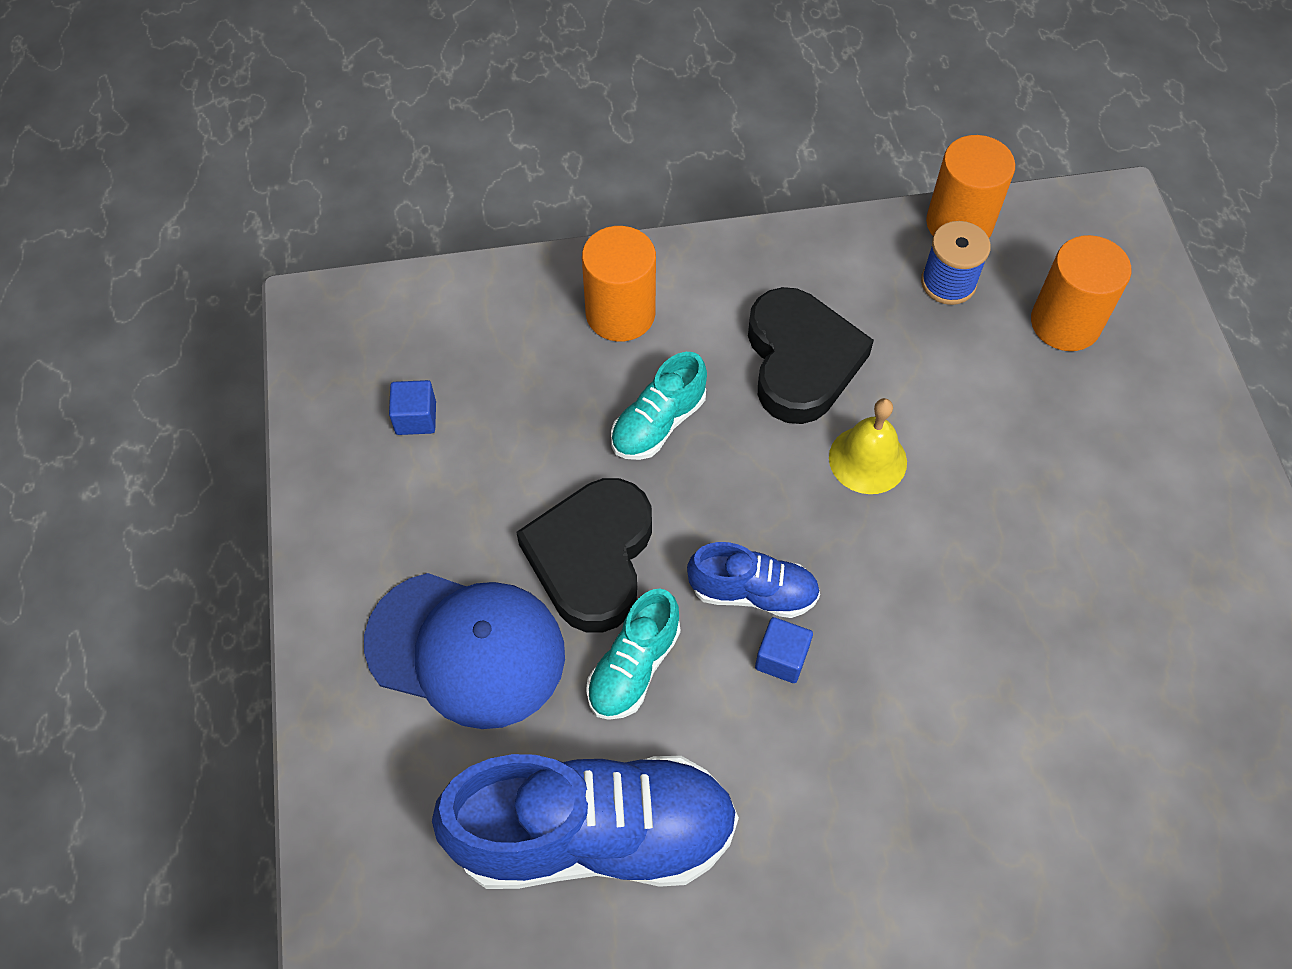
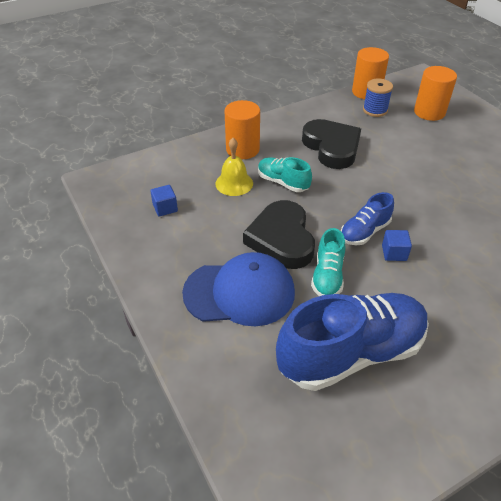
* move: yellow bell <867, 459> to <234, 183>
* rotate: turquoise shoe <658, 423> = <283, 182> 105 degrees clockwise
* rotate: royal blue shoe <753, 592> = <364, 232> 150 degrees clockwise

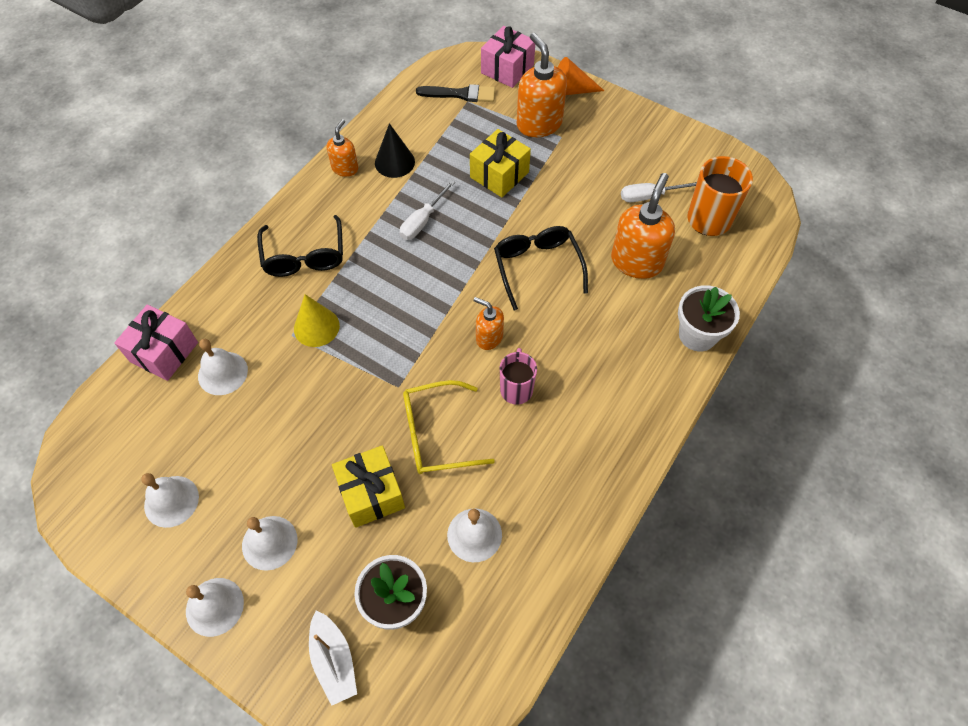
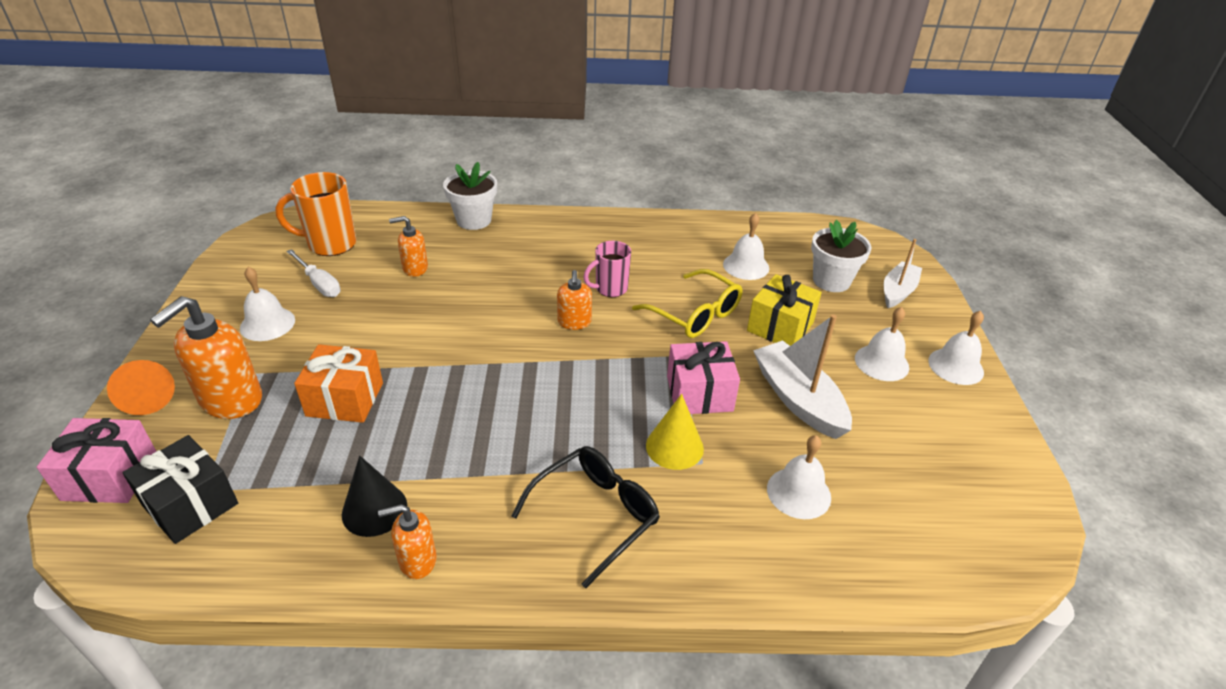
* replace: black brush <460, 94> to black present <190, 504>
* move: white bell <171, 501> to <267, 324>
* recolor: yellow present <499, 175> to orange-coloured present <345, 399>
* resize: orange-coloured pump bottle <636, 261> = <415, 268> x0.56
* move: pink present <164, 352> to <699, 393>
* insert: white toy boat <798, 399>
* delete: white hand screwdriver <422, 221>
* delete: black eyeglasses <537, 267>

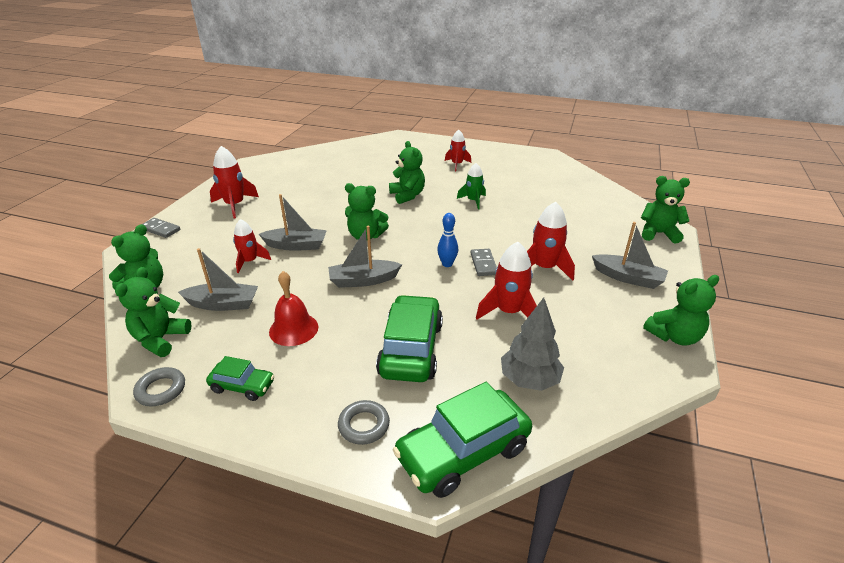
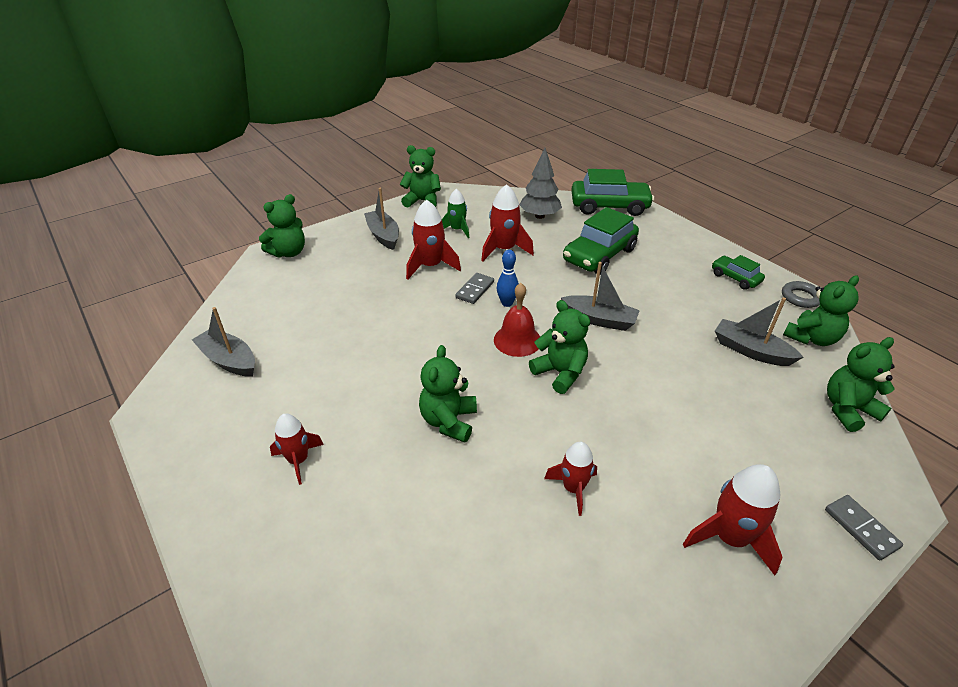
* move: gray toy boat <296, 245> to <229, 360>
* rotate: leaf-green stuffed bear <658, 233> = <289, 252> 90 degrees counterclockwise
* move: leaf-green toy rocket <473, 201> to <457, 230>
* move: scarlet bell <293, 329> to <517, 340>
* move: scarlet toy rocket <250, 261> to <573, 488>
* delete: gray torus <364, 425>

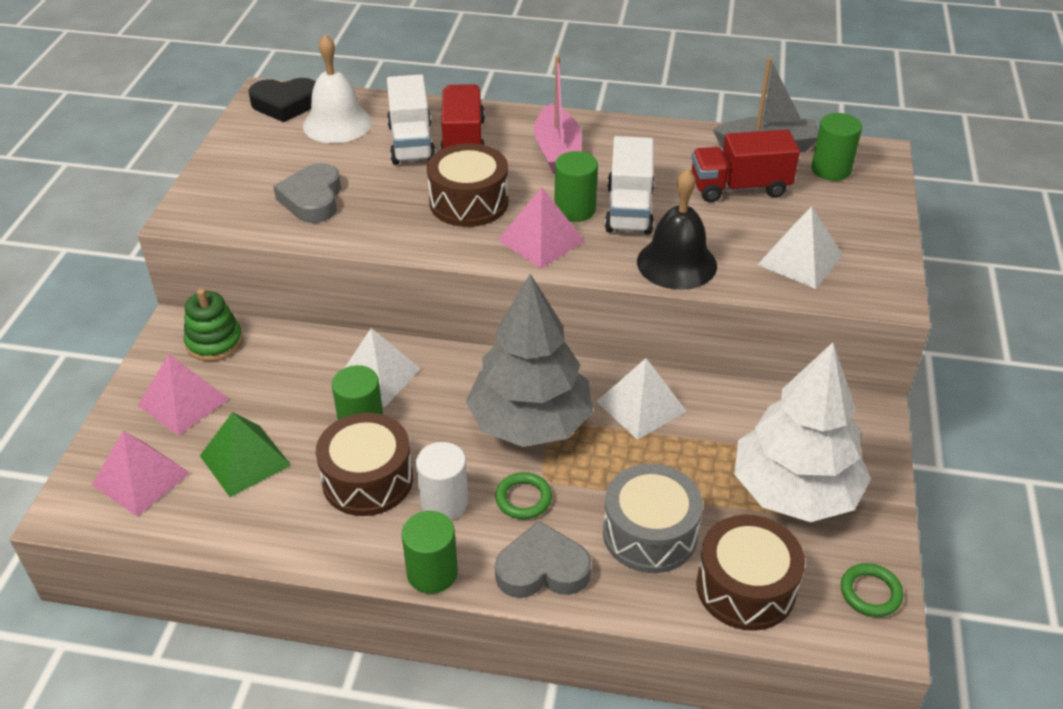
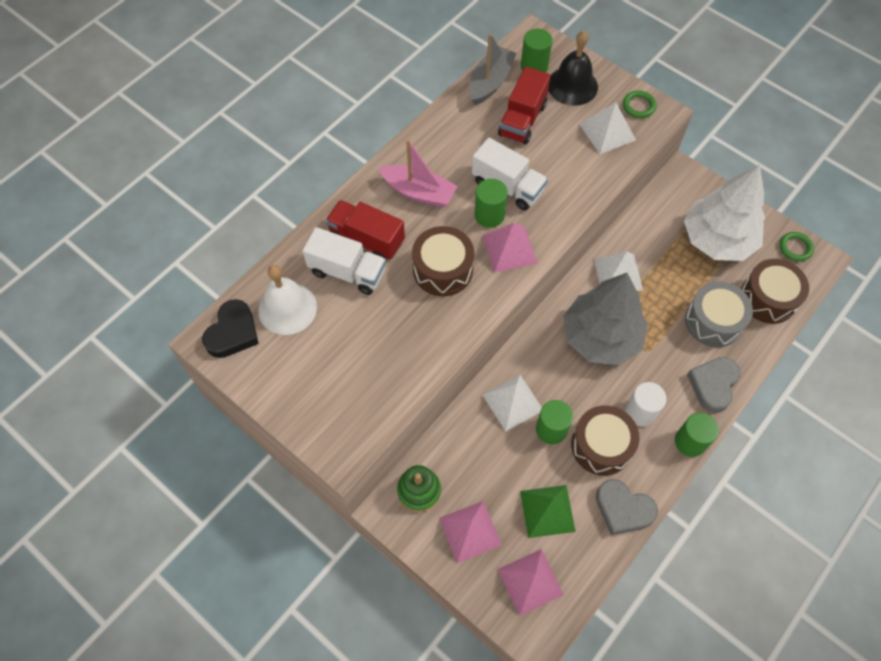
* move: black bell <676, 263> to <572, 85>
* move: gray heart <312, 199> to <623, 509>
* move: leaf-green torus <523, 498> to <638, 106>

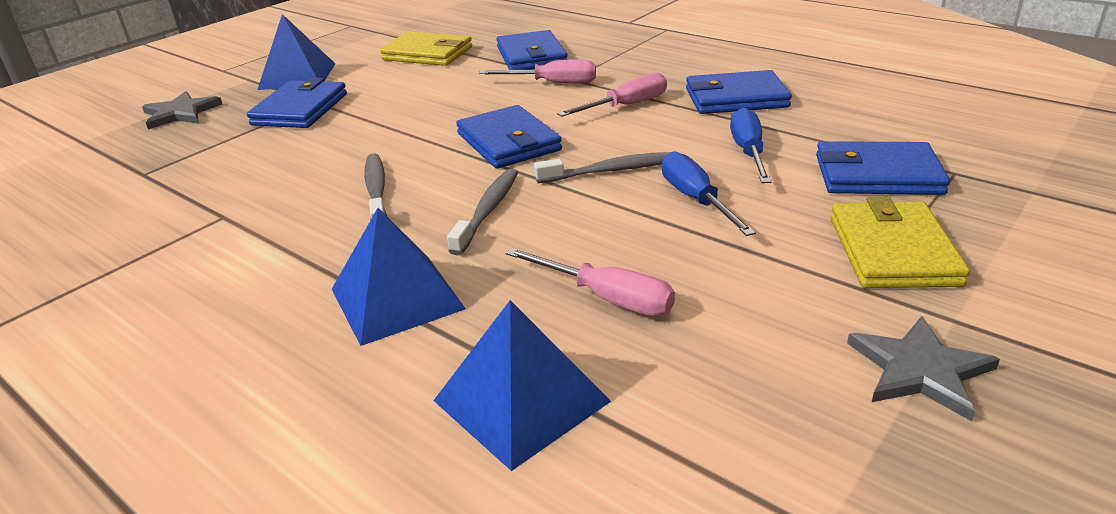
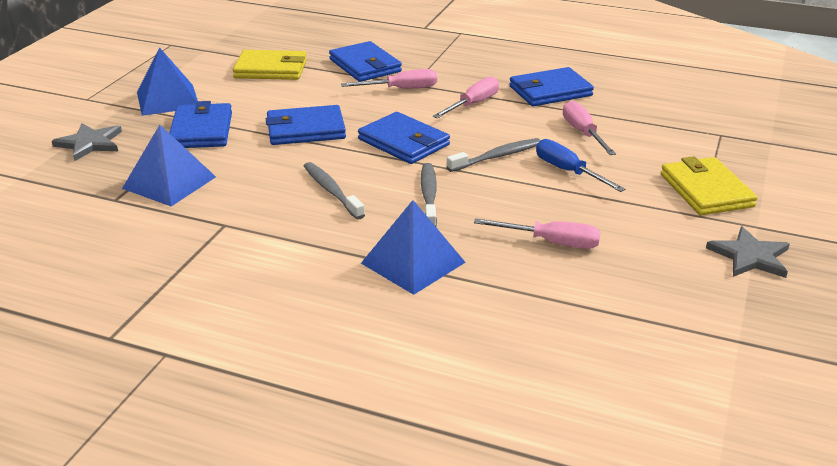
* move: royal blue pyramid <521, 401> to <169, 182>
* move: royal blue wallet <877, 175> to <305, 129>
* recolor: royal blue hand screwdriver <748, 152> to pink hand screwdriver <583, 133>

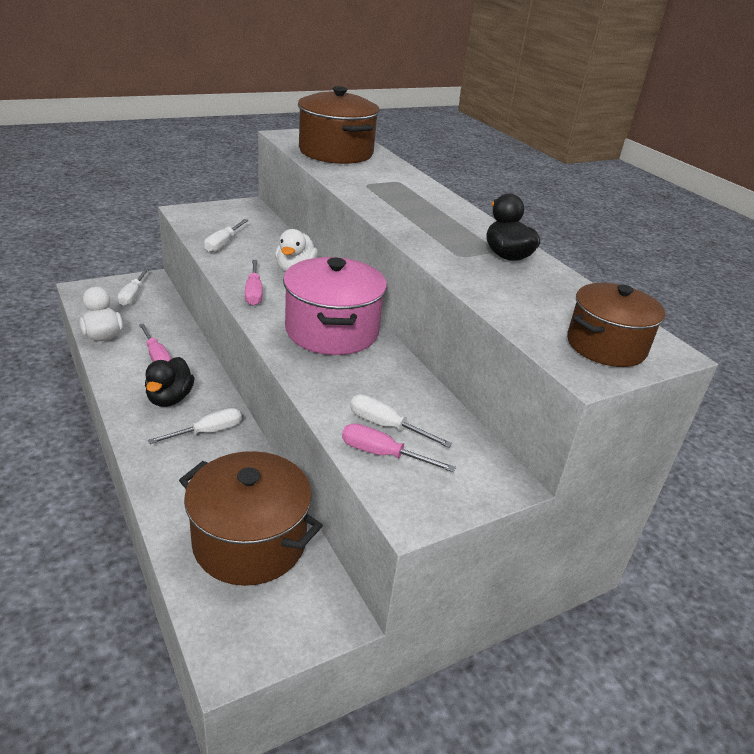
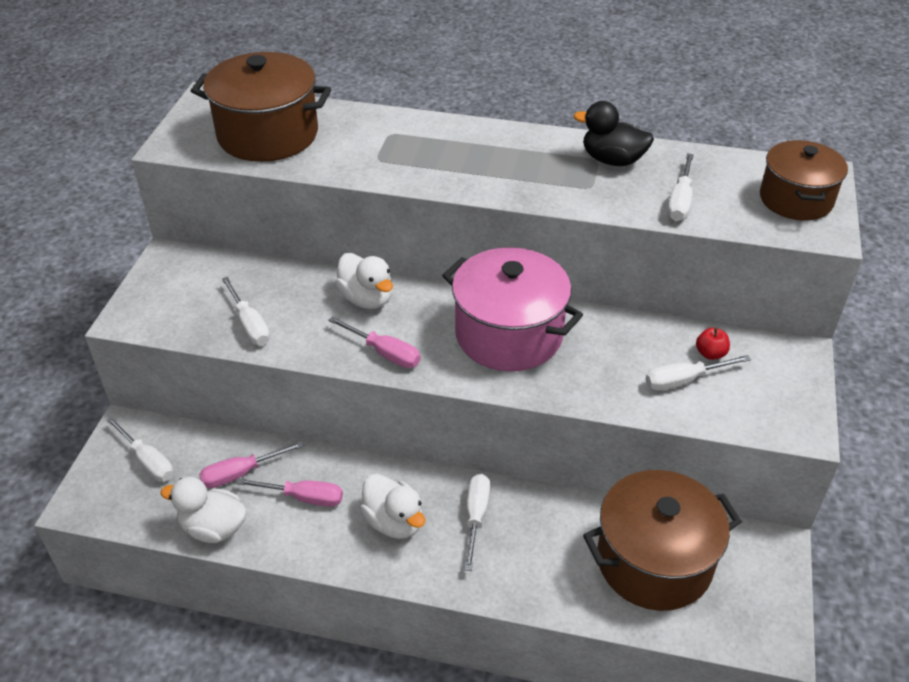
* move: pink hand screwdriver <382, 454> to <241, 473>
* recolor: black rubber duck <169, 399> to white rubber duck <394, 522>
* insert: white hand screwdriver <680, 201>
* insert: scarlet apple fruit <710, 354>

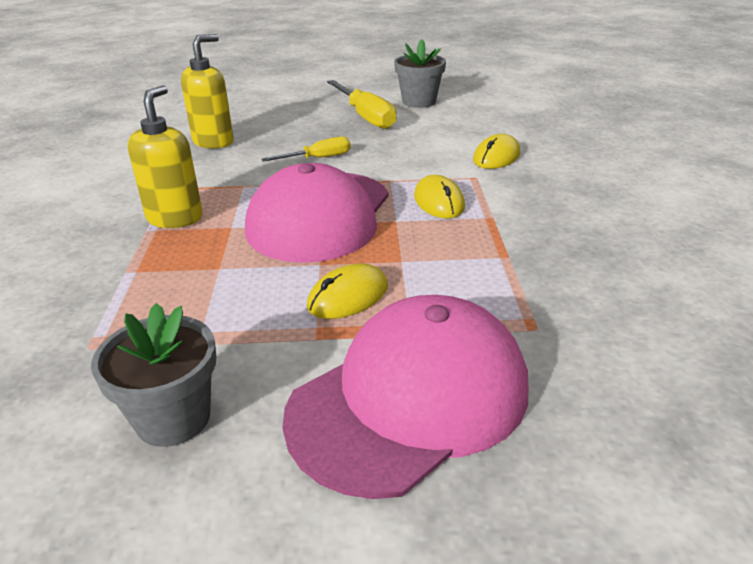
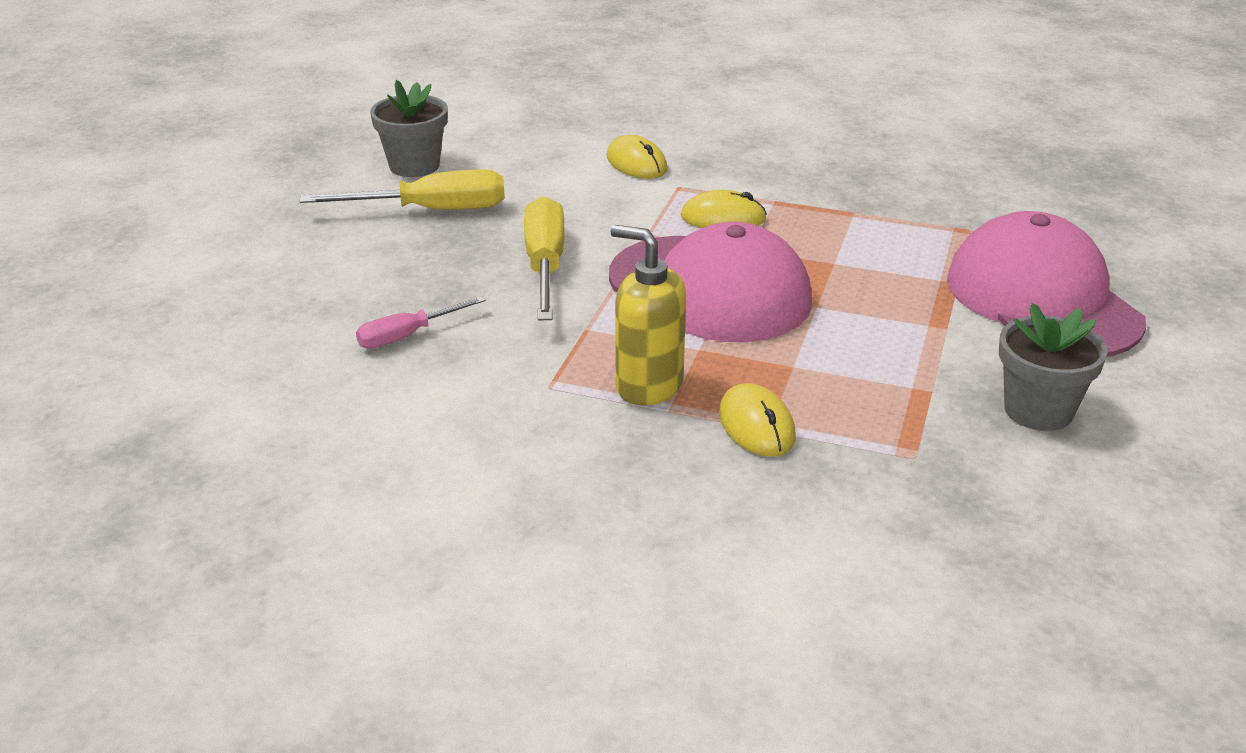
* replace: yellow pump bottle <214, 142> to pink hand screwdriver <407, 336>
* resize: yellow hand screwdriver <318, 158> = <545, 266> x1.69
* move: yellow PC mouse <348, 296> to <756, 425>

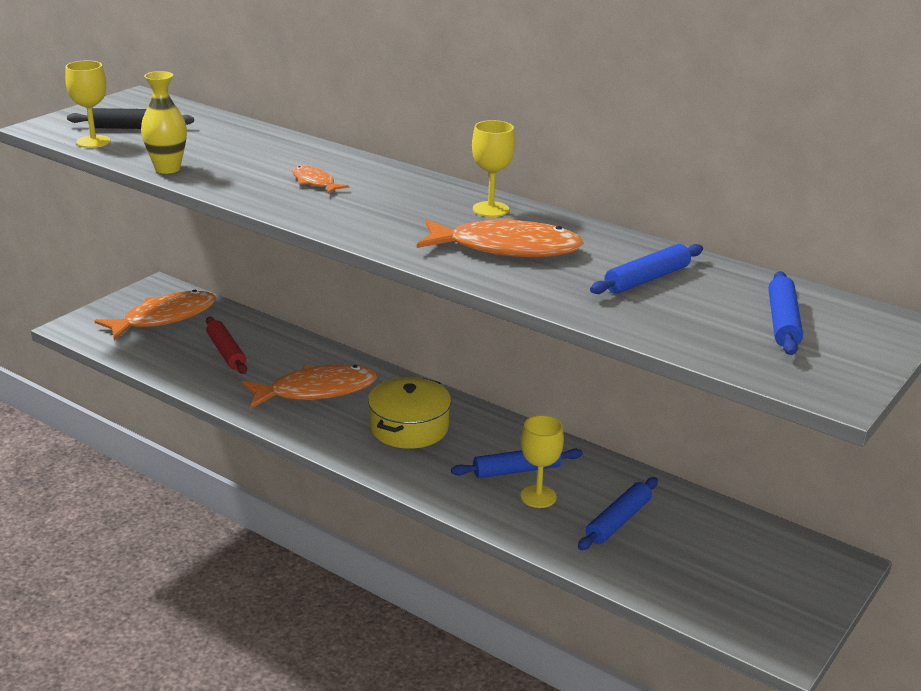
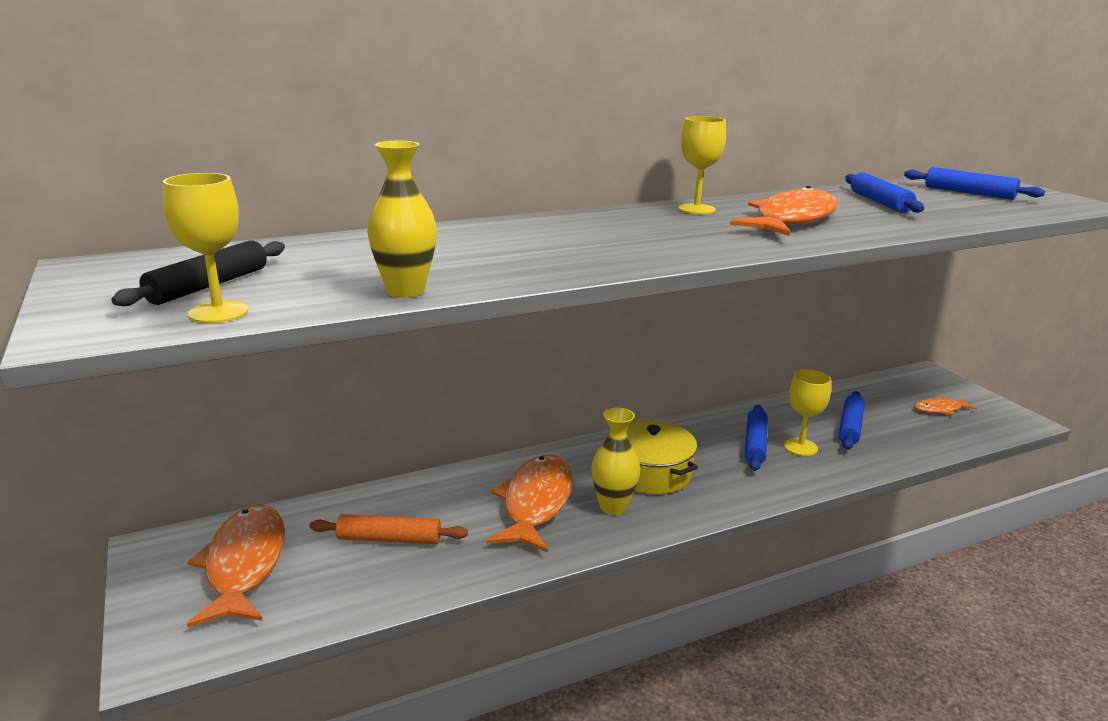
* recolor: scarlet pastry roller <226, 352> to orange-coloured pastry roller <389, 539>
* insert: yellow vase <613, 507>
* rotate: royal blue pastry roller <618, 521> = <850, 427> 45 degrees clockwise
* move: orange-coloured toy fish <315, 182> to <940, 409>

